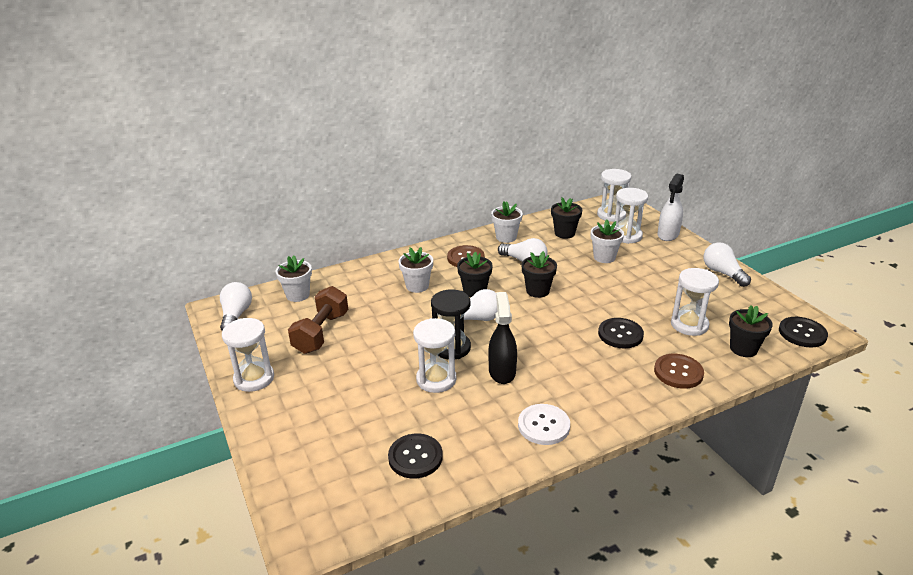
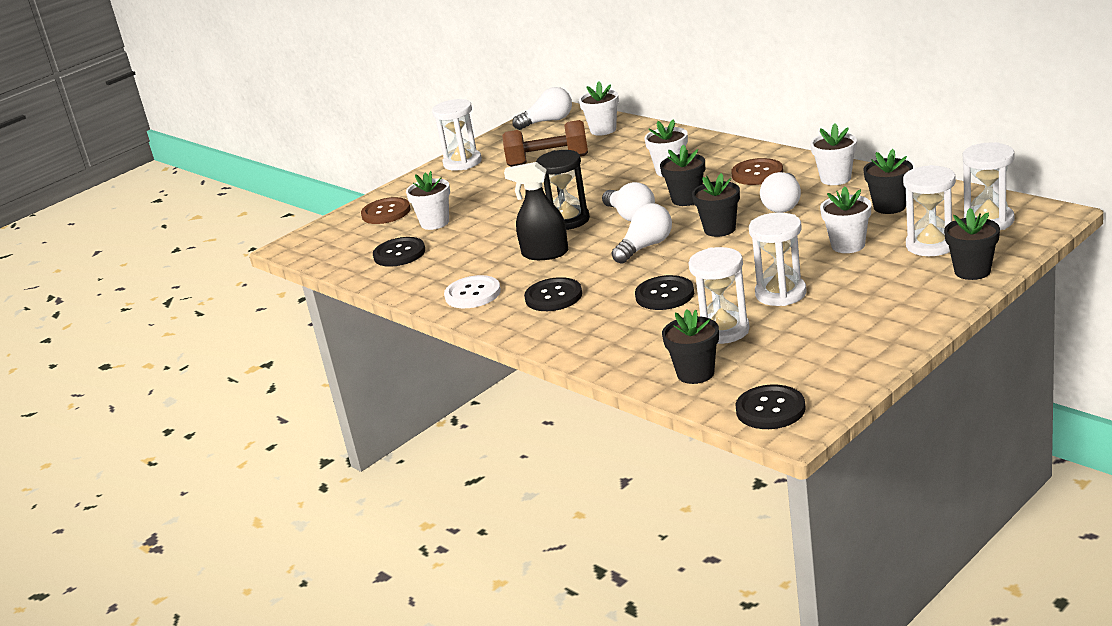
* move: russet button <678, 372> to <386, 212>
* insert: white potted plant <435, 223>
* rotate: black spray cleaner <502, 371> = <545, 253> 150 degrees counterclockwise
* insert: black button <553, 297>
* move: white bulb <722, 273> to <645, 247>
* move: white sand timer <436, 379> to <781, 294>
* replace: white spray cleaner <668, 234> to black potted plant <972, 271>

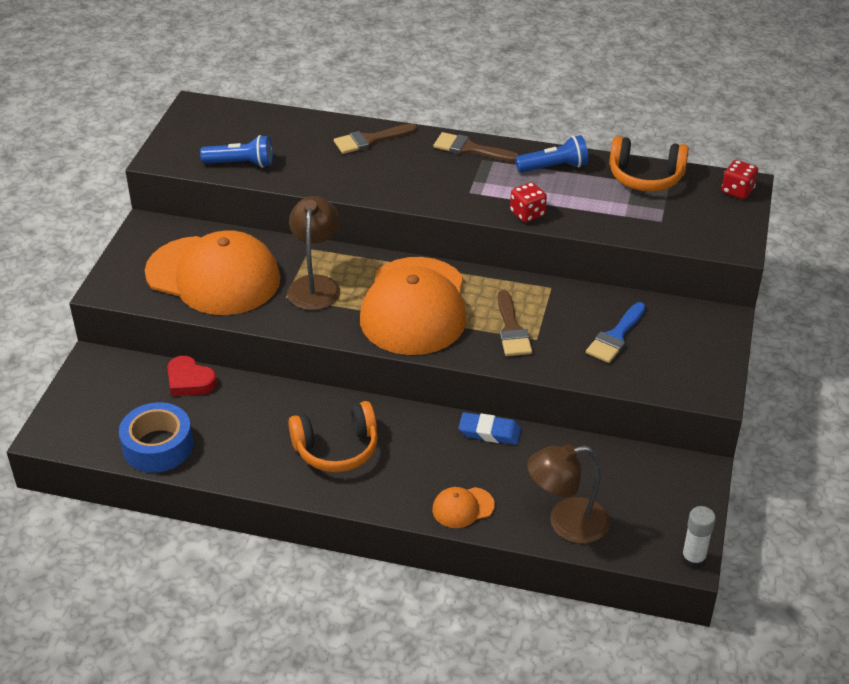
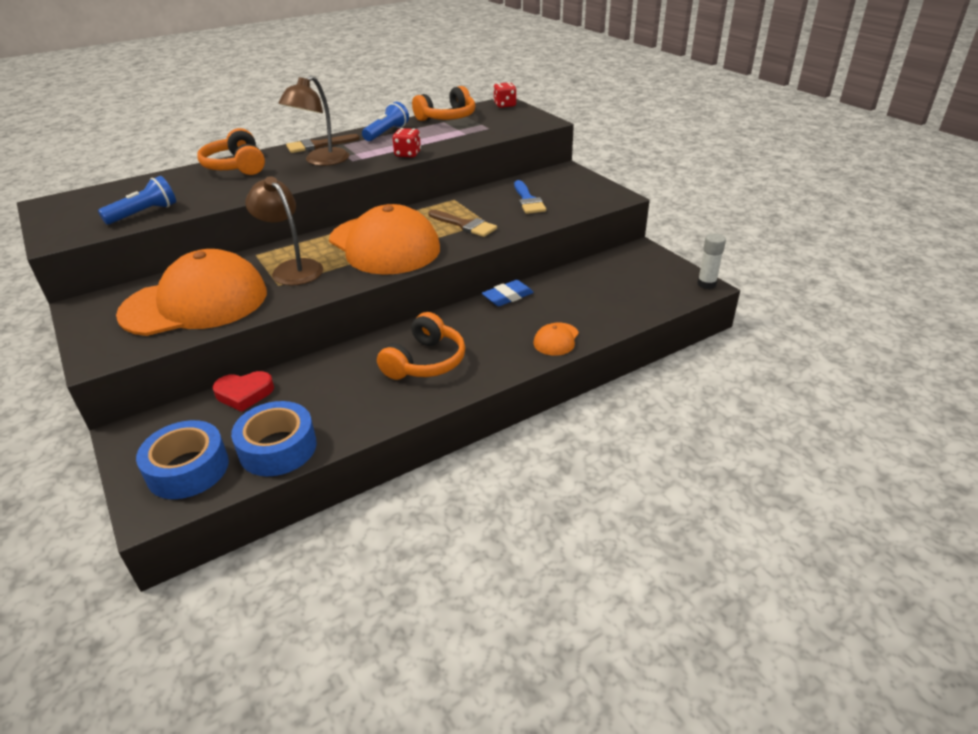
* insert: royal blue sticky tape <188, 469>
* replace: russet brush <370, 140> to orange-coloured headset <236, 166>
* move: russet lamp <566, 523> to <321, 161>

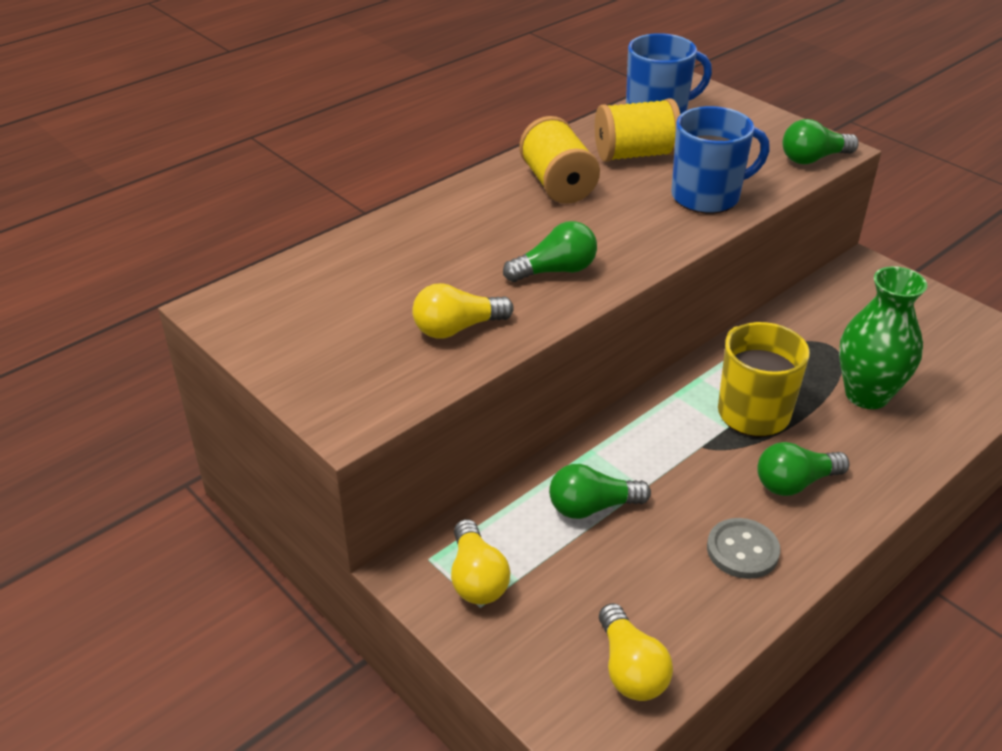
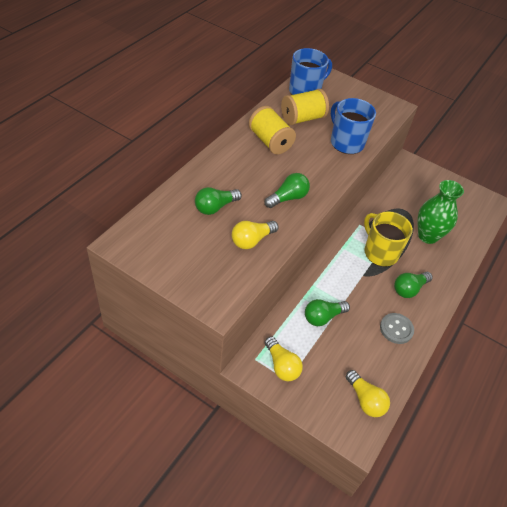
* move: leaf-green bulb <813, 159> to <215, 207>
* rotate: royal blue mug <707, 196> = <346, 142> 90 degrees counterclockwise

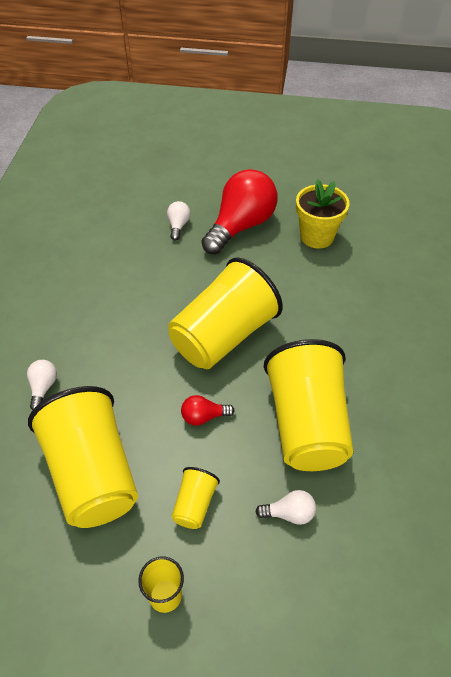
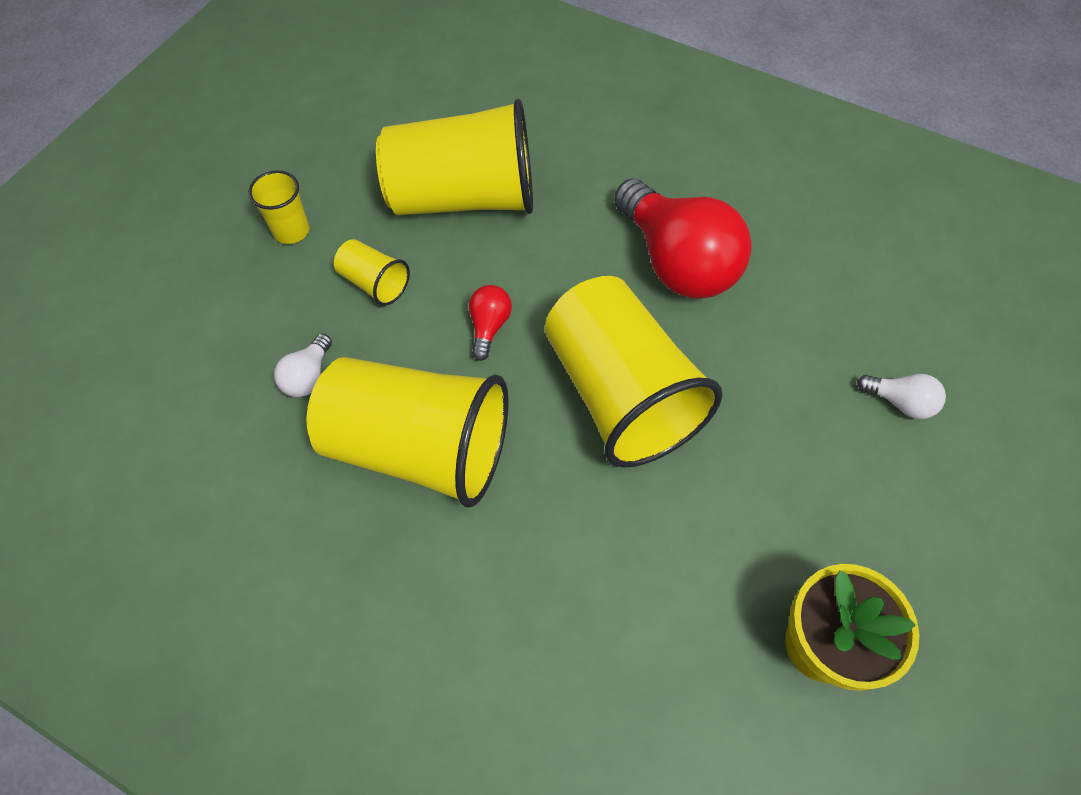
* move: scarlet bulb <241, 226> to <677, 262>
* delete: white bulb <43, 388>

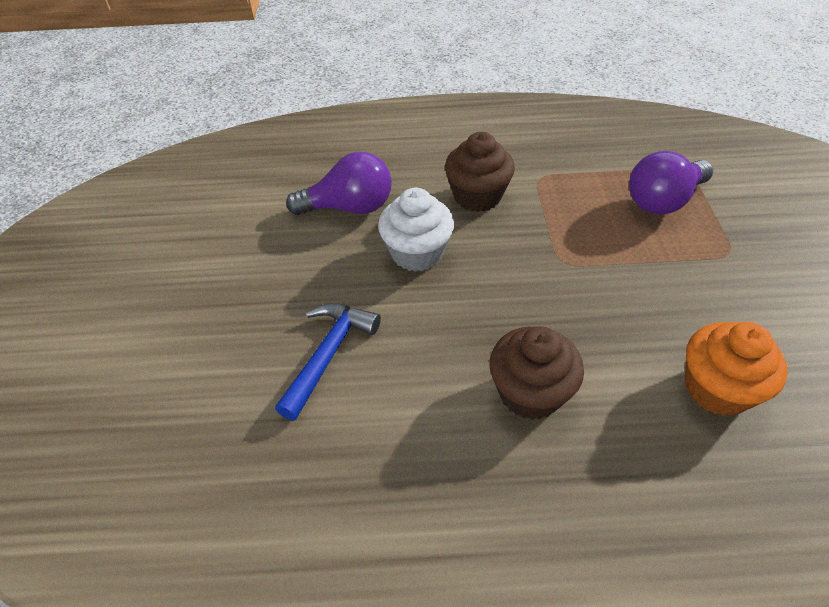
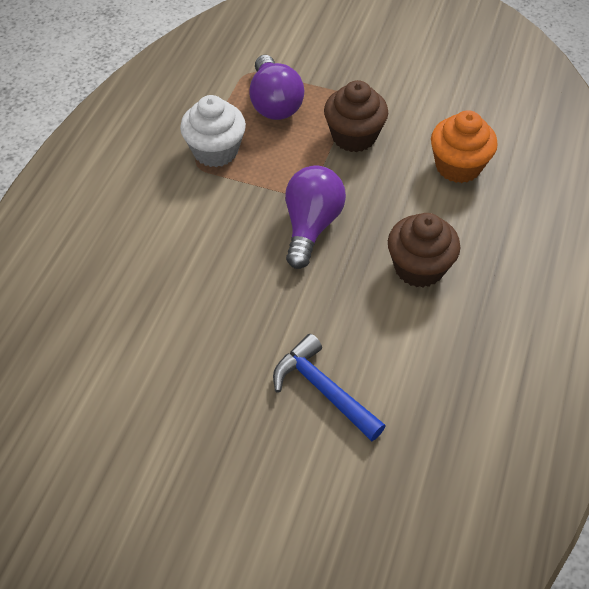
* move: white muffin <417, 253> to <215, 151>
* move: royal purple bulb <349, 207> to <311, 226>
* move: russet muffin <477, 196> to <354, 136>

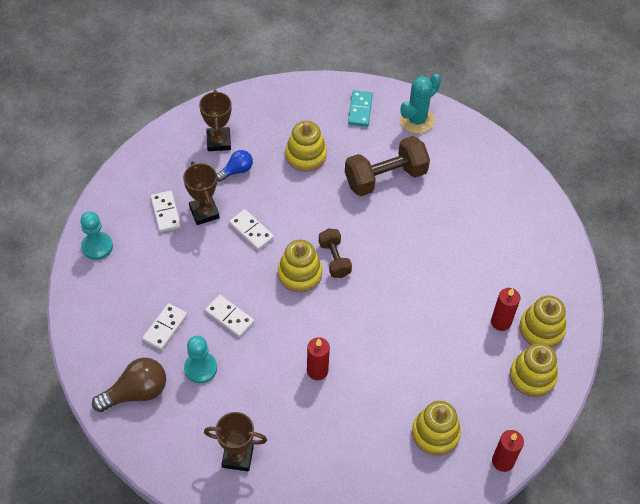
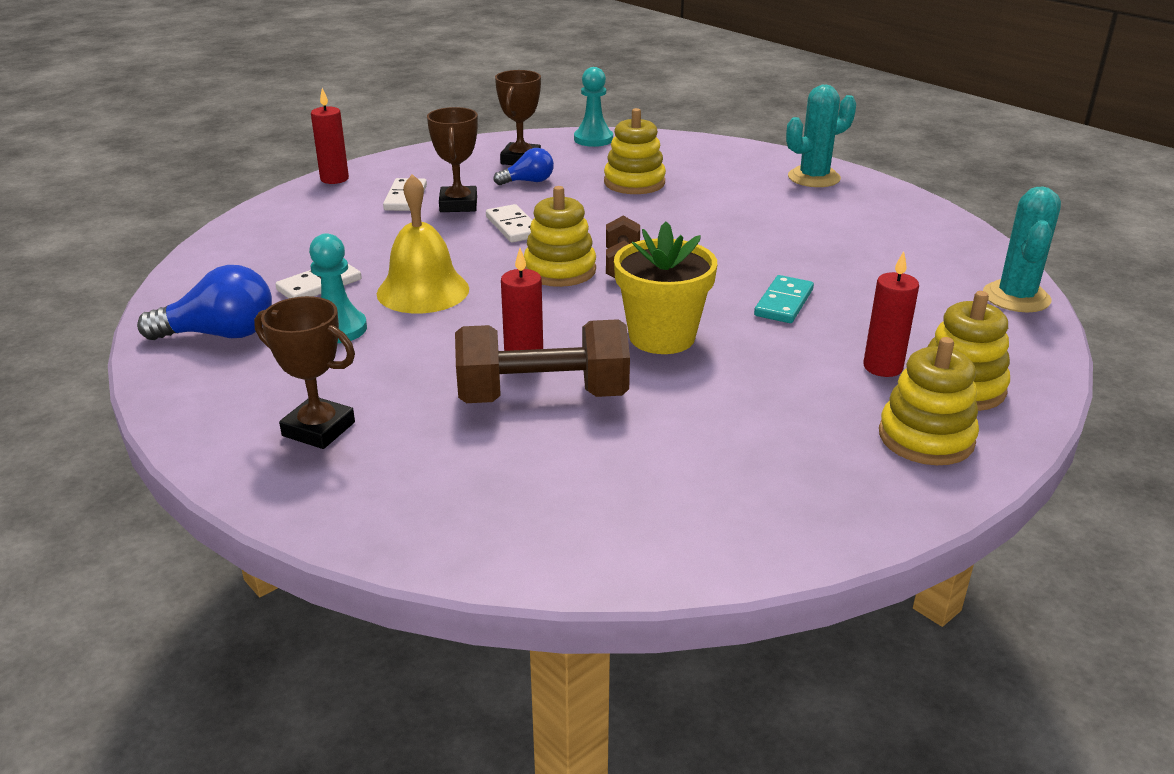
* recolor: russet bulb <136, 392> to royal blue bulb <220, 334>
* move: scarlet candle <502, 461> to <334, 179>
* replace: white domino tile <229, 317> to yellow bell <423, 291>
* move: russet dumbbell <385, 177> to <543, 396>
* move: turquoise game pawn <97, 246> to <593, 139>
* insert: yellow potted plant <662, 337>
* move: turquoise domino tile <360, 110> to <783, 303>
* insert: turquoise saguaro cactus <1016, 297>
* delete: yellow stacking toy <435, 433>

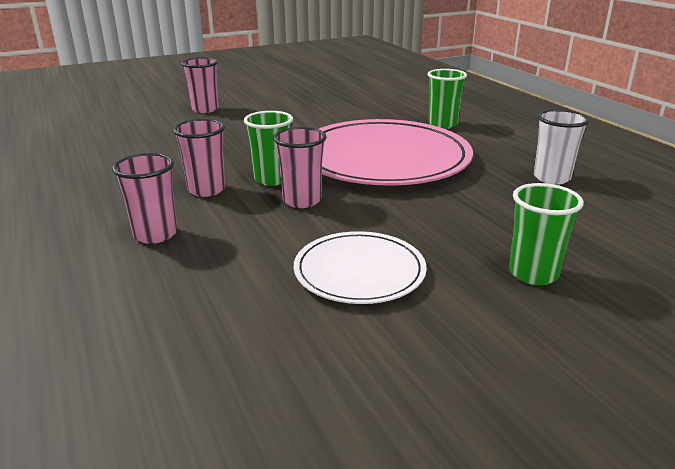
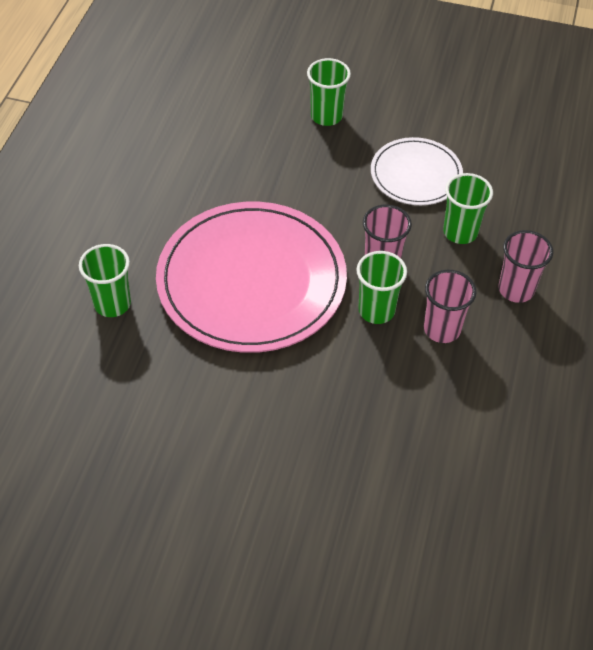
* insert: leaf-green cup <460, 232>
* delete: pink cup <205, 109>
* delete: white cup <551, 178>

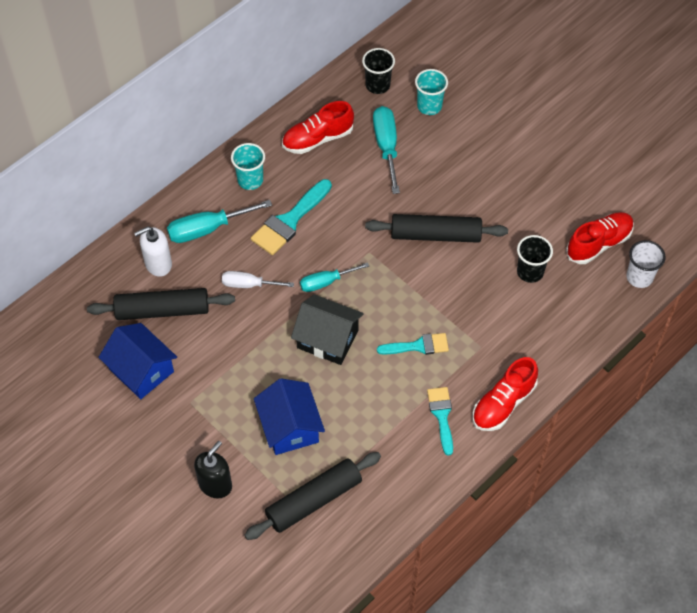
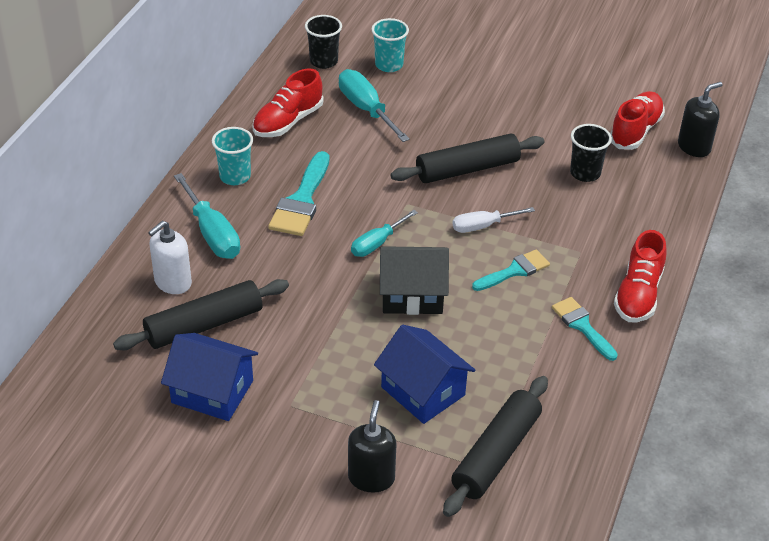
* rotate: turquoise hand screwdriver <207, 229> = <212, 233> 75 degrees counterclockwise
* move: white hand screwdriver <249, 284> to <482, 226>
* replace: white cup <639, 277> to black pump bottle <694, 147>

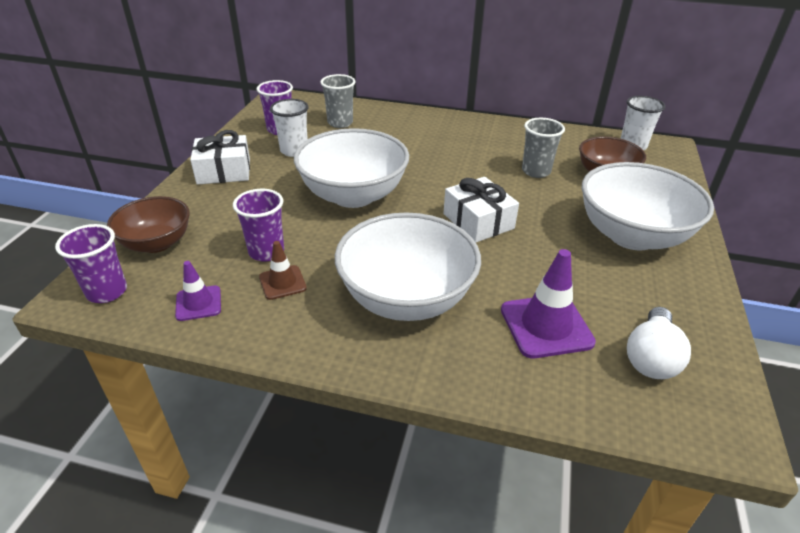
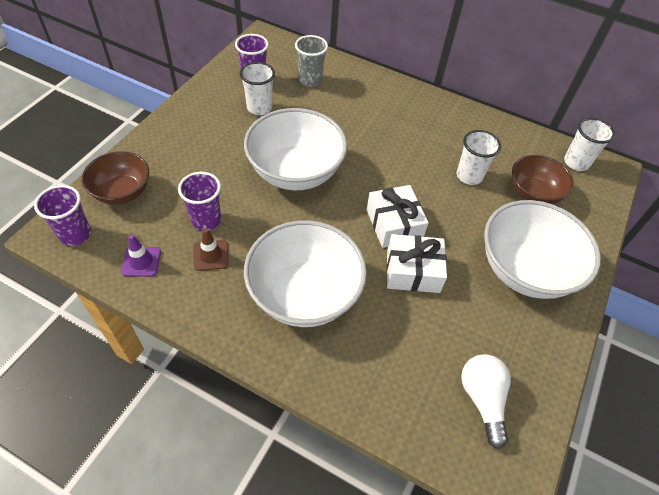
* move: white present <224, 171> to <413, 271>
* recolor: gray cup <536, 171> to white cup <469, 176>
* rotate: white bulb <651, 357> = <482, 399> 135 degrees clockwise
* delete: royal purple safety cone <546, 326>

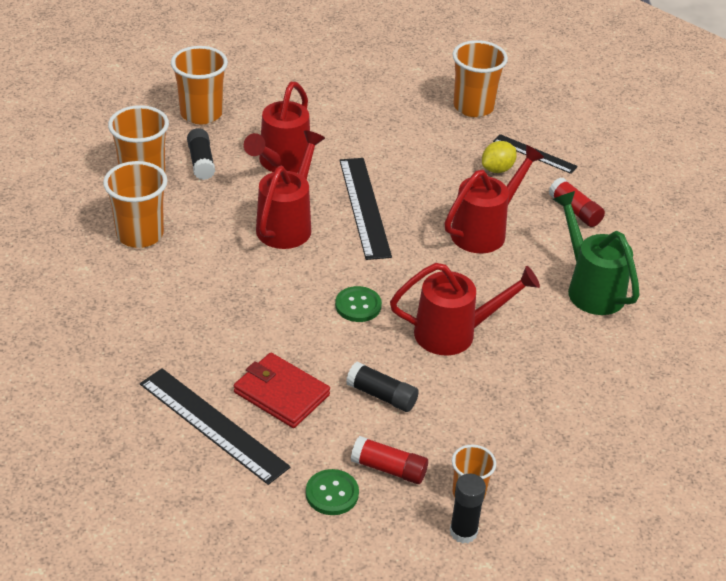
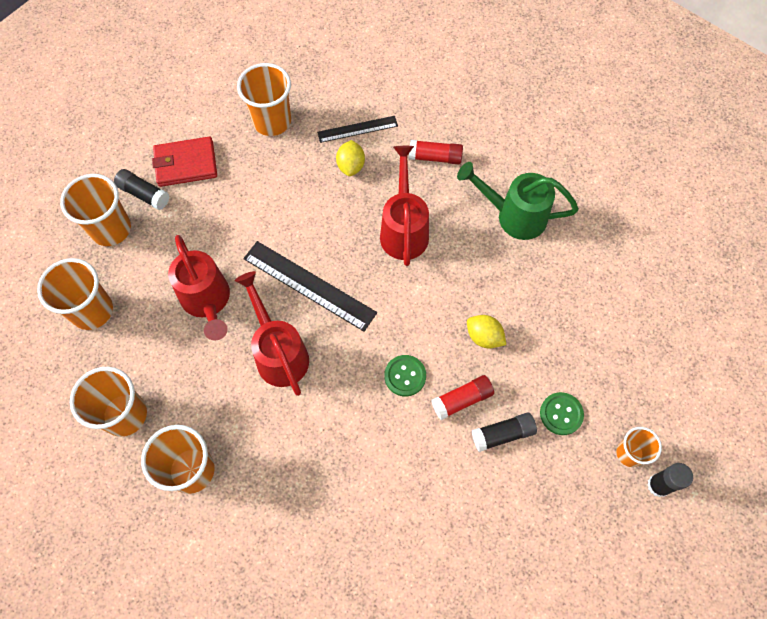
* insert: orange-coloured cup <111, 229>
* move: black stick of glue <201, 162> to <144, 194>
* move: scarlet wallet <281, 393> to <186, 164>
* move: scarlet stick of glue <389, 469> to <462, 400>
* replace: scarlet sprinkling can <454, 333> to yellow citrus fruit <484, 337>
* move: leaf-green button <332, 493> to <561, 414>
* delete: black measuring stick <212, 425>

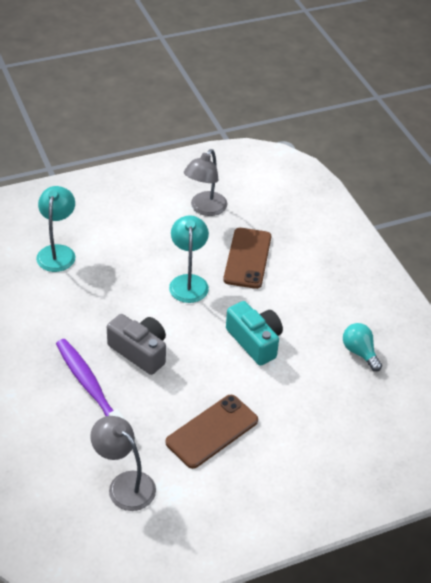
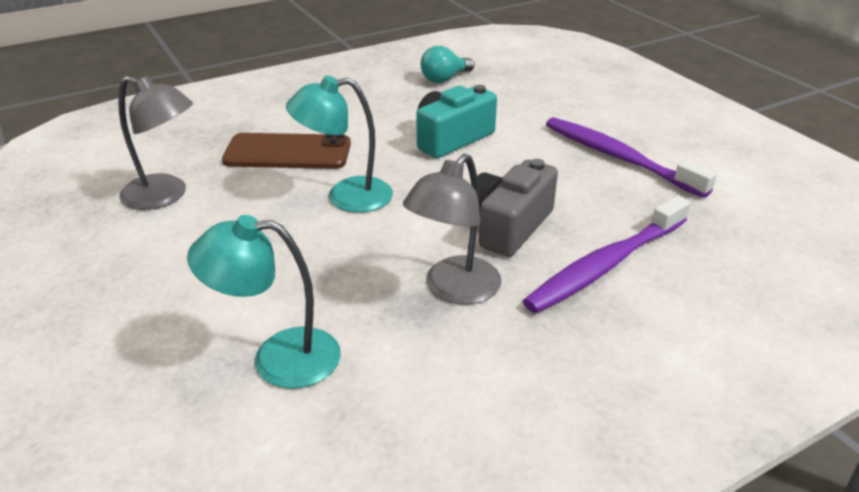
* move: gray lamp <125, 484> to <454, 290>
* replace: russet mobile phone <212, 431> to royal purple dental brush <618, 157>

